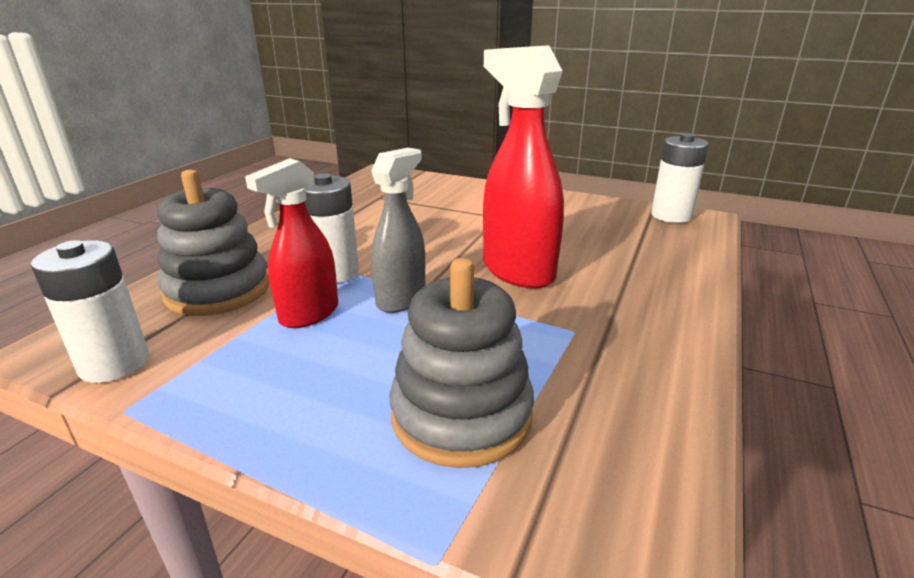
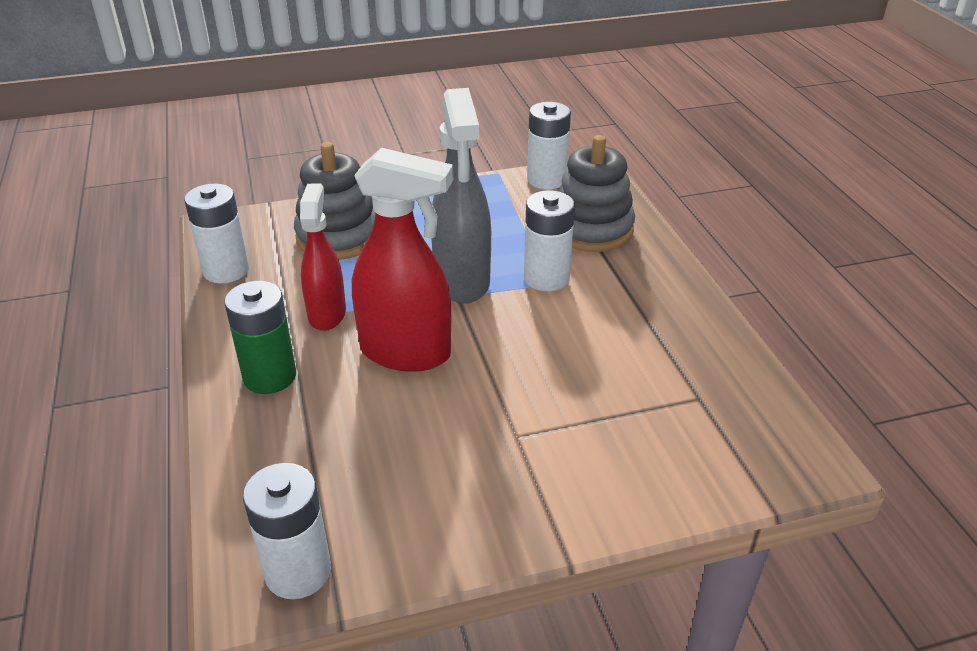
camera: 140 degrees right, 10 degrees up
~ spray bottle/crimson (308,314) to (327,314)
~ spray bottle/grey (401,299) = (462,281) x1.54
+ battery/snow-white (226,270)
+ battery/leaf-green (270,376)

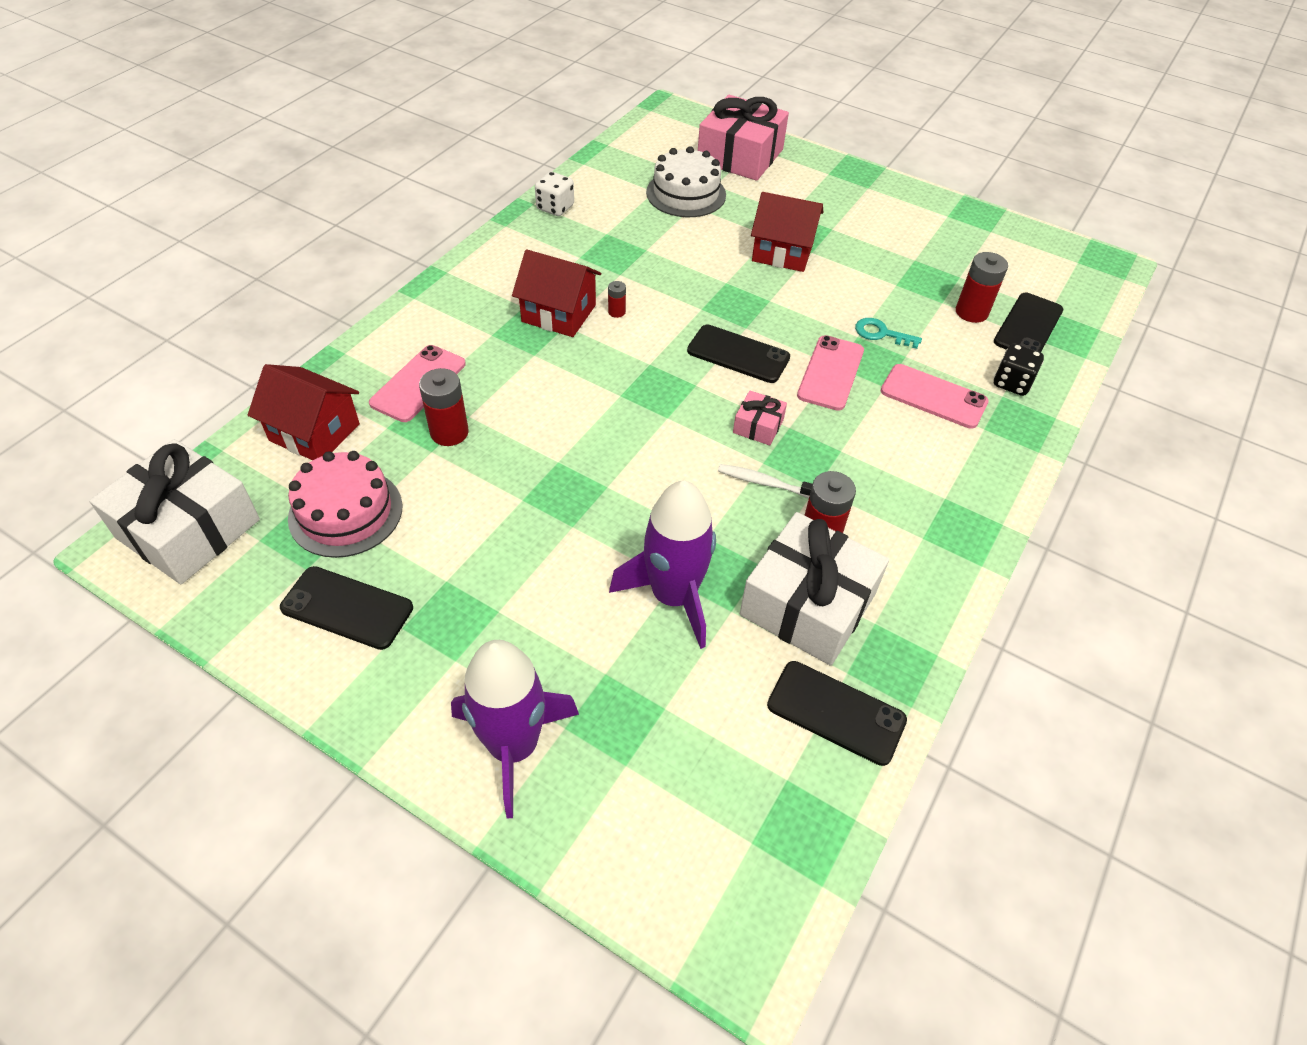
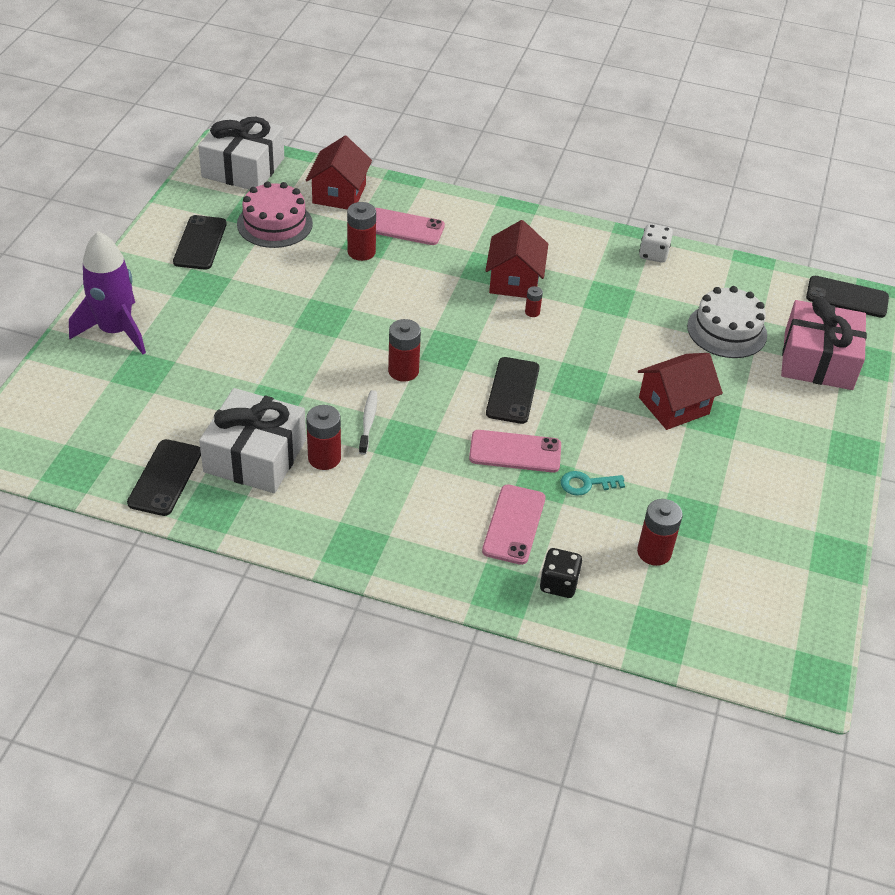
camera: 75 degrees right, 5 degrees down
- toy rocket/royal purple (673,596)
- gift/rosy (758,426)
~ cottage/crimson (782,252) = (673,406) 60 degrees clockwise
~ key/aqua (881,333) = (586,484) 105 degrees counterclockwise
~ phone/jet-black (1028,326) to (847,297)
+ battery/crimson (403,371)

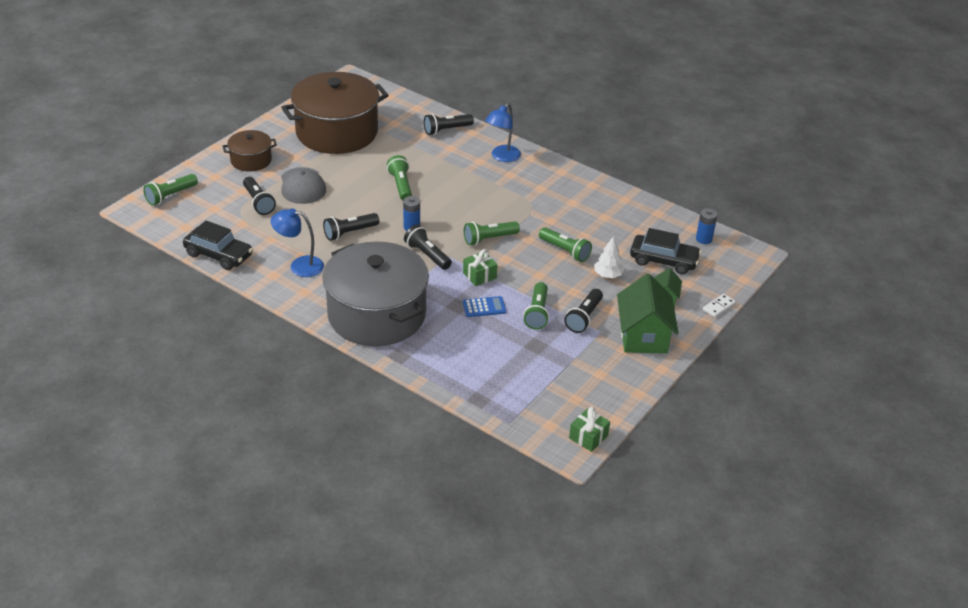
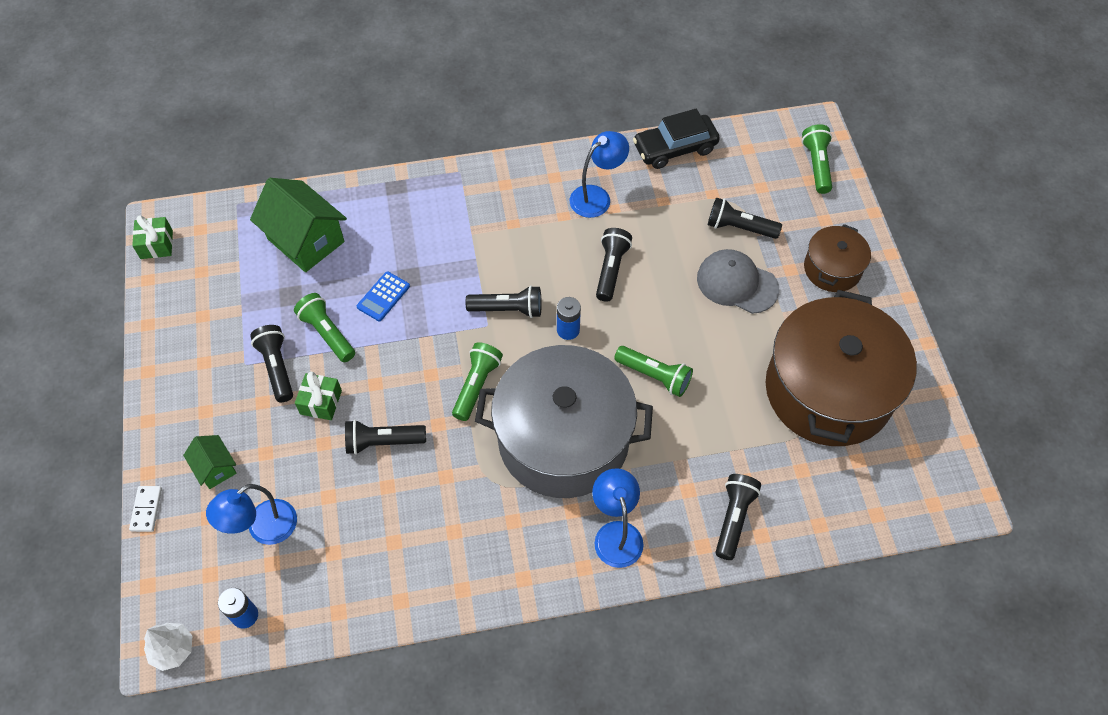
camera: 135 degrees right, 20 degrees up
~ cooking pot/grey (377,314) to (563,439)
~ gift/leaf-green (479,275) to (321,402)
~ pocket torch/leaf-green (565,251) to pocket torch/jet-black (383,442)
~ tree/snow-white (608,275) to (173,649)
~ cottage/leaf-green (643,336) to (305,240)
~ car/jet-black (663,260) to lamp/blue (263,529)

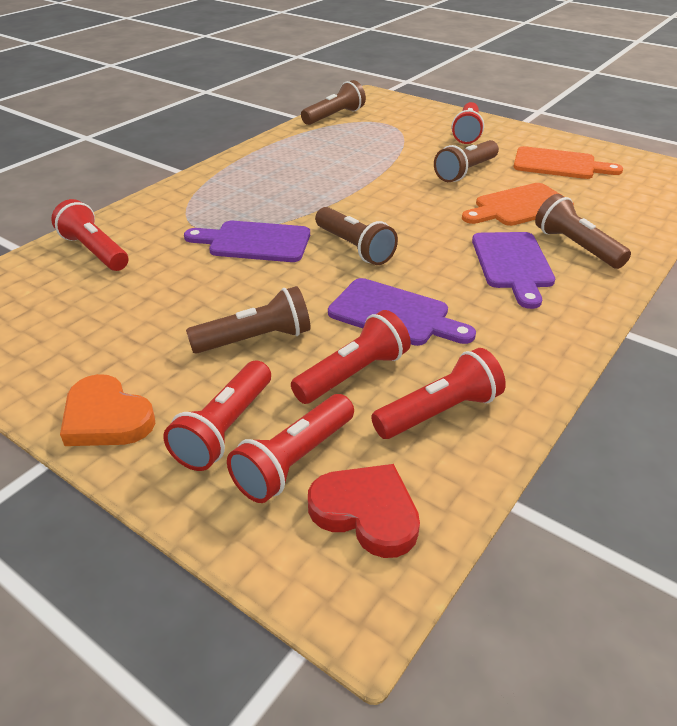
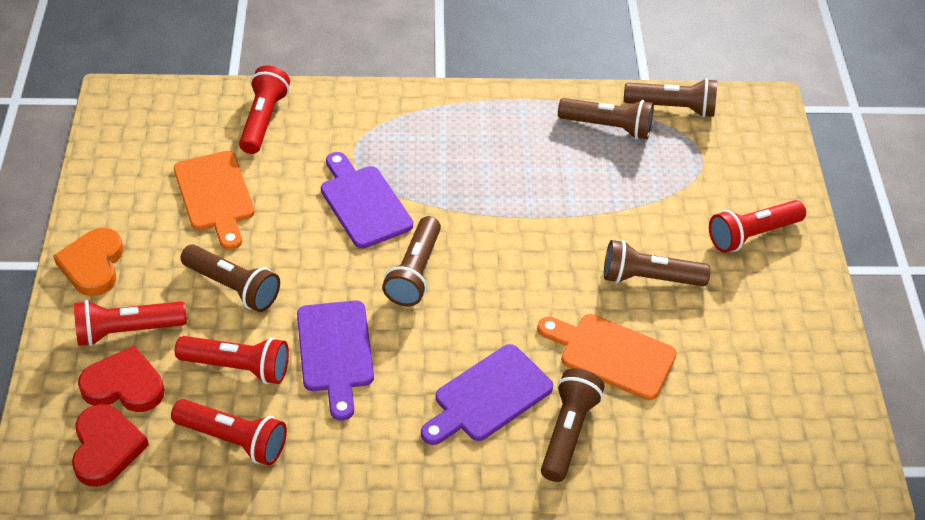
camera: 50 degrees right, 10 degrees up
~ pocket torch/crimson (294,461) to heart/crimson (124,385)
~ bread board/bright orange (559,164) to (215,196)
+ pocket torch/brown (608,127)

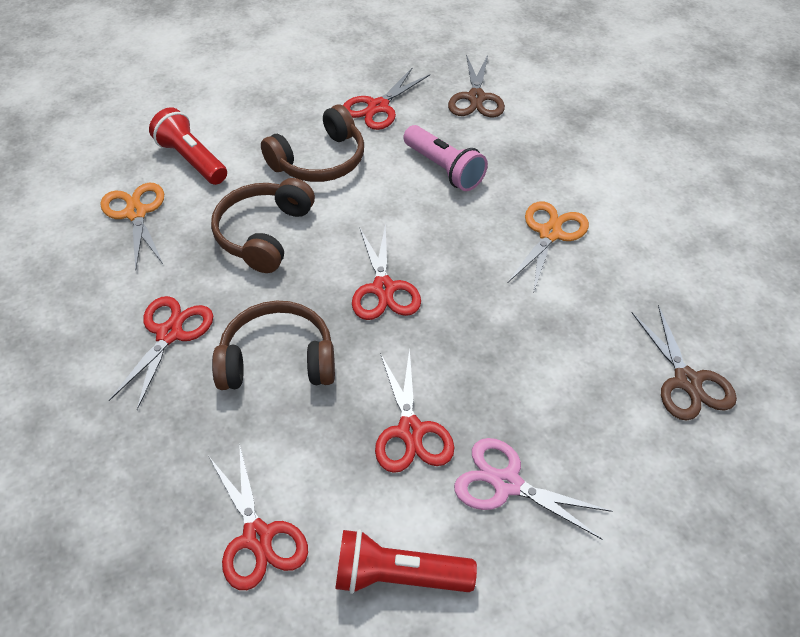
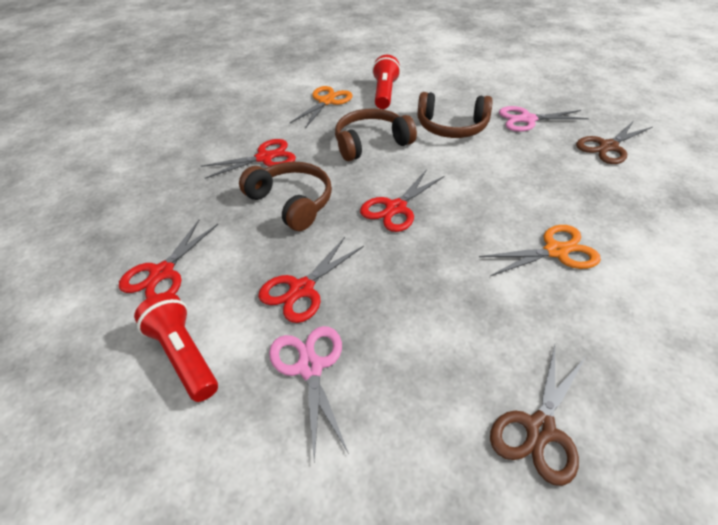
camera: 50 degrees right, 5 degrees down
~ shears/crimson (378,107) to shears/rosy (527,119)
- pocket torch/rosy (444,169)

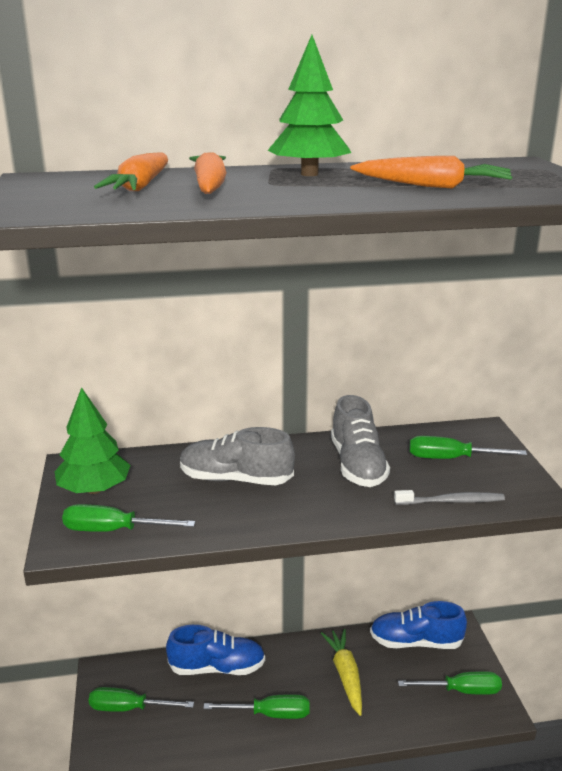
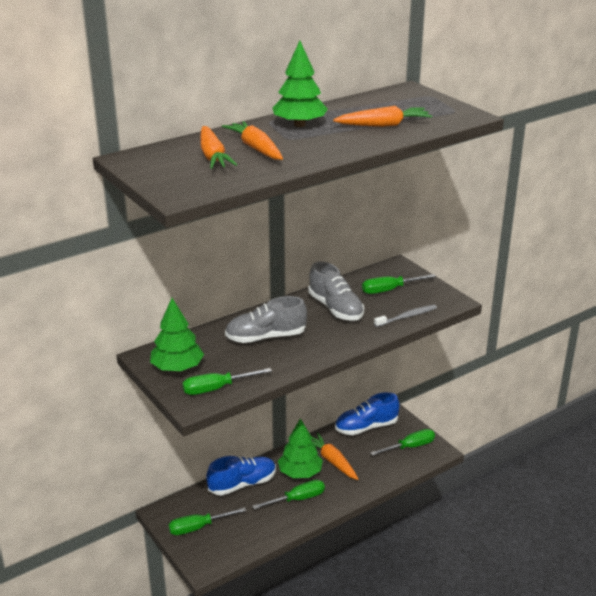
camera: 25 degrees left, 5 degrees up
~ root vegetable/yellow (345,675) to root vegetable/bright orange (332,461)
+ tree/leaf-green (300,473)

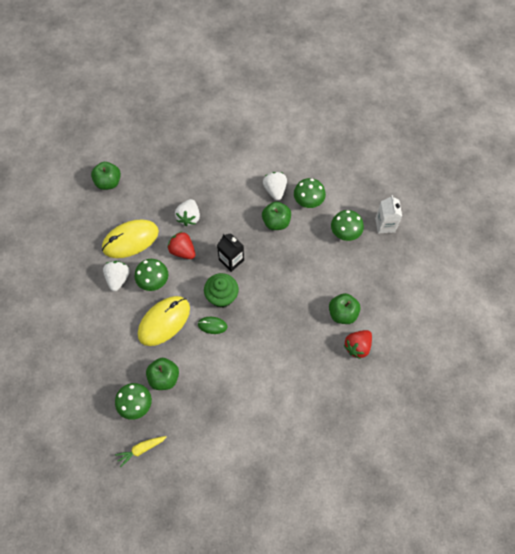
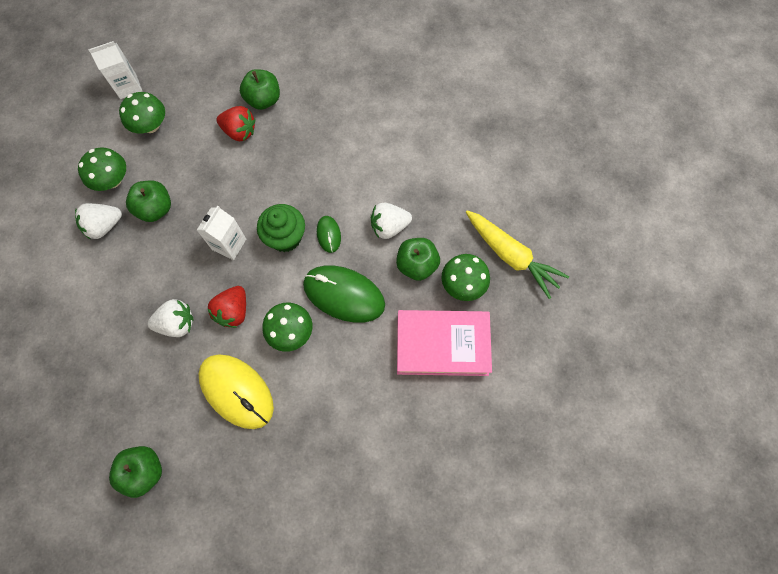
camera: 110 degrees left, 5 degrees up
~ strawberry/snow-white (118,278) to (389,227)
~ root vegetable/yellow (141,449) = (511,256) x1.79
~ computer mouse/yellow (164,321) to computer mouse/leaf-green (344,295)
~ juice carton/jet-black (231,260) to juice carton/snow-white (229,244)
~ strawberry/crimson (357,346) to (239,131)
+ hardback/rosy (442,345)

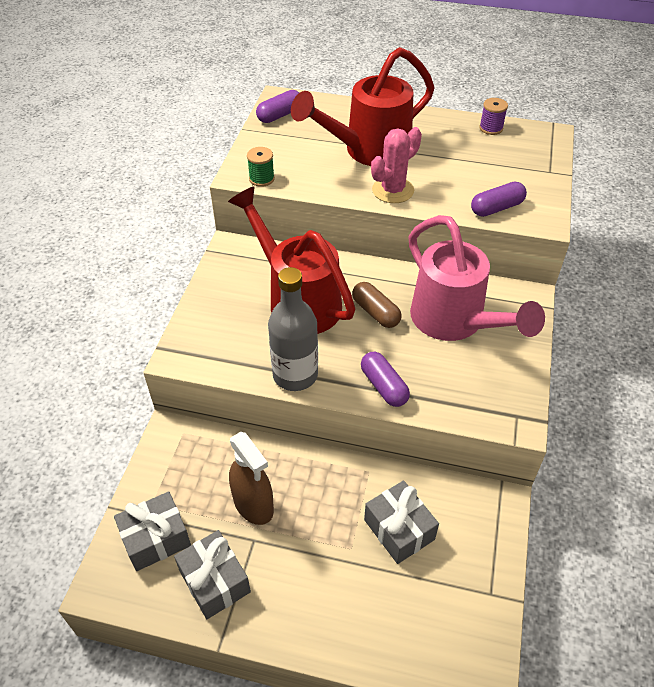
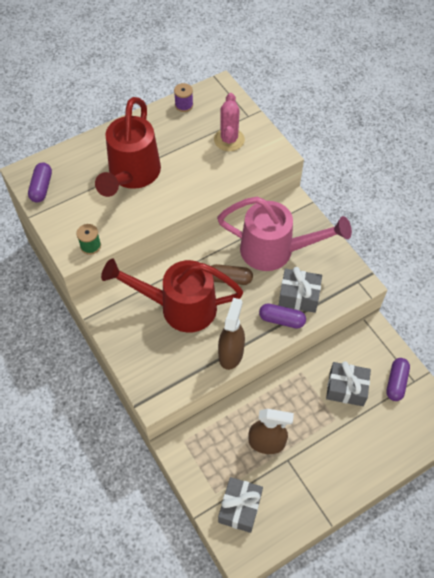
camera: 45 degrees left, 10 degrees up
~ gift/grey (215,581) to (299,296)
~ flask/grey (295,375) to spray bottle/brown (231,353)
~ saguaro cactus/rosy (393,190) to (229,140)
~ pill shape/royal purple (496,208) to (396,382)

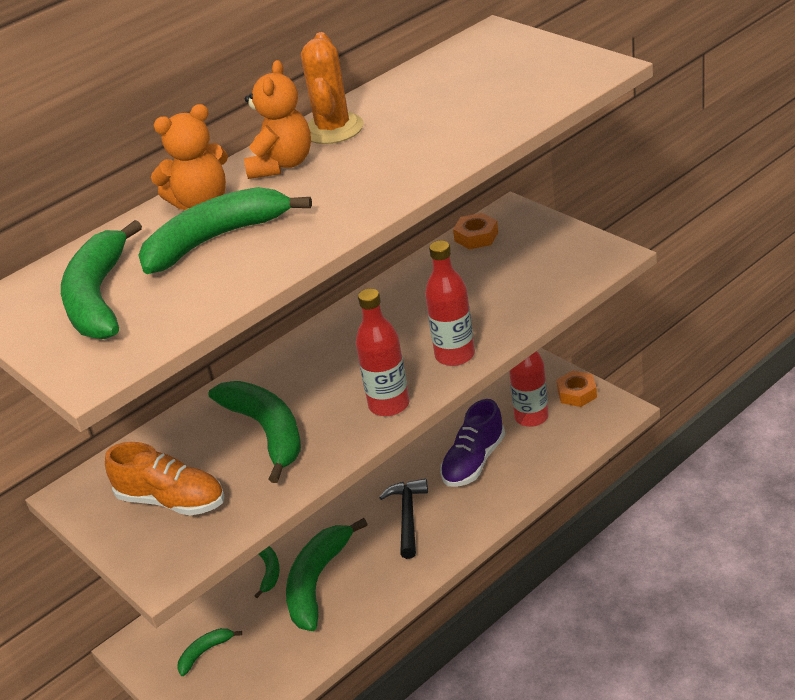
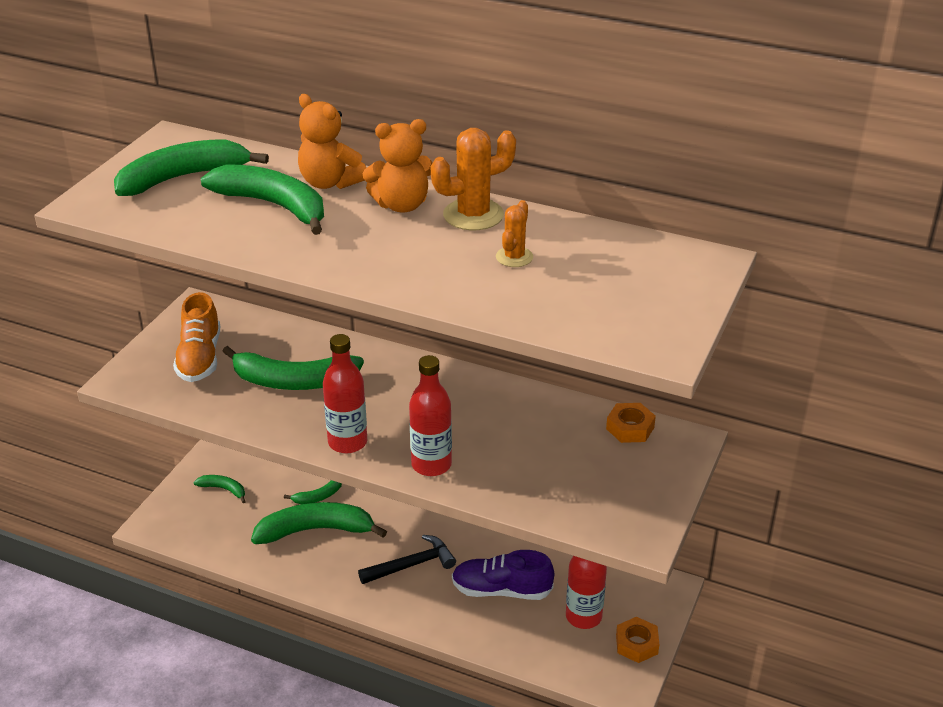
camera: 60 degrees right, 0 degrees up
~ toy banana/leaf-green (267,431) = (293,381) 60 degrees clockwise
+ saguaro cactus/bright orange (514,257)

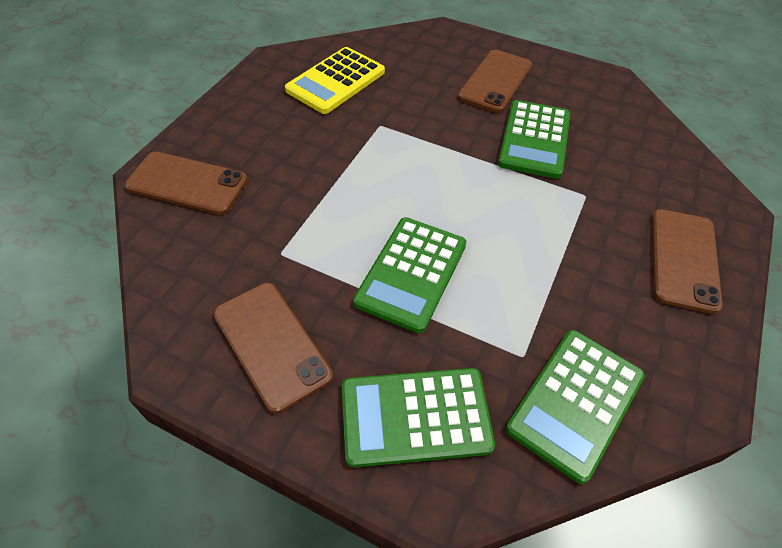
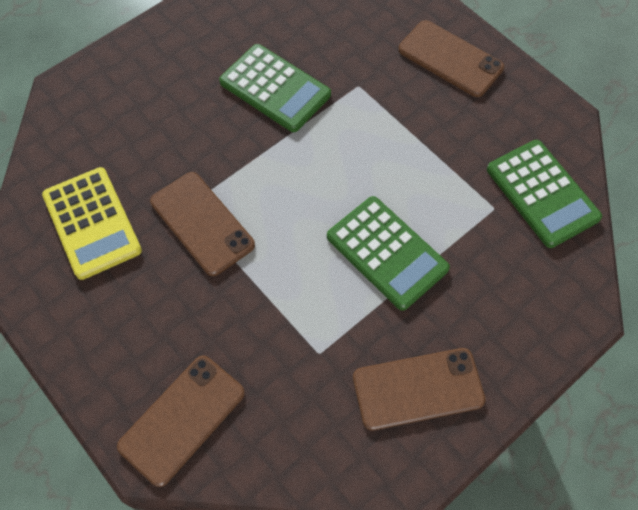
camera: 65 degrees left, 10 degrees up
- pocket calculator/leaf-green (415,417)
~ phone/brown (495,81) to (202,223)

